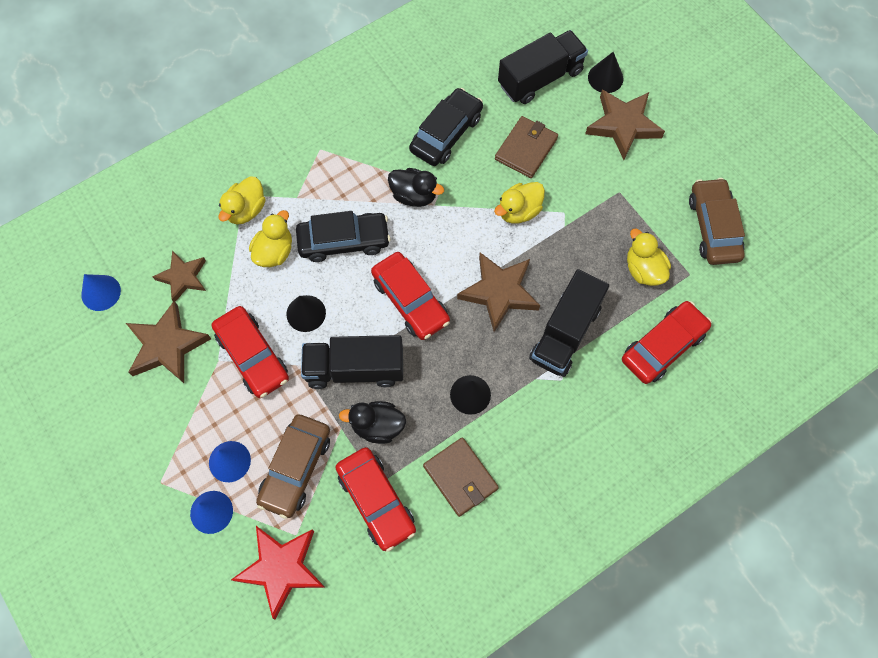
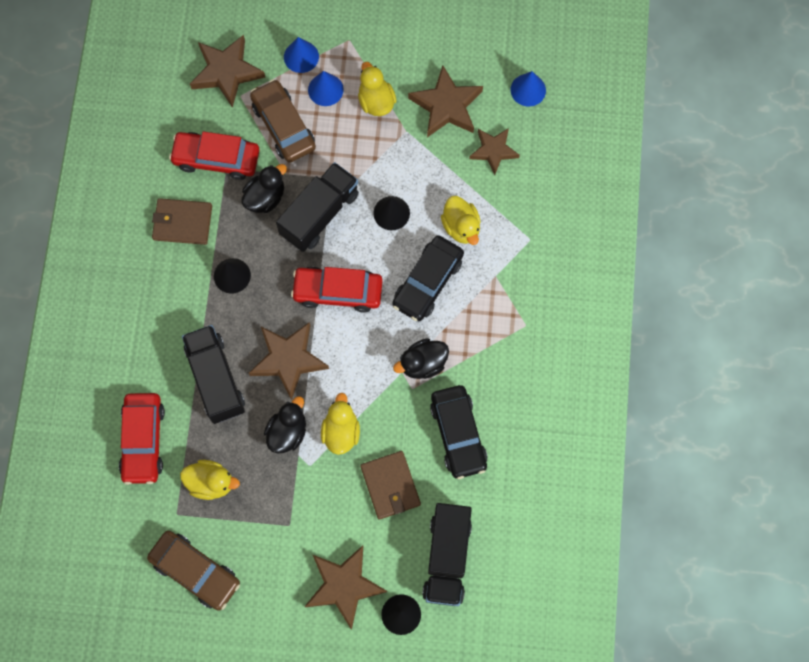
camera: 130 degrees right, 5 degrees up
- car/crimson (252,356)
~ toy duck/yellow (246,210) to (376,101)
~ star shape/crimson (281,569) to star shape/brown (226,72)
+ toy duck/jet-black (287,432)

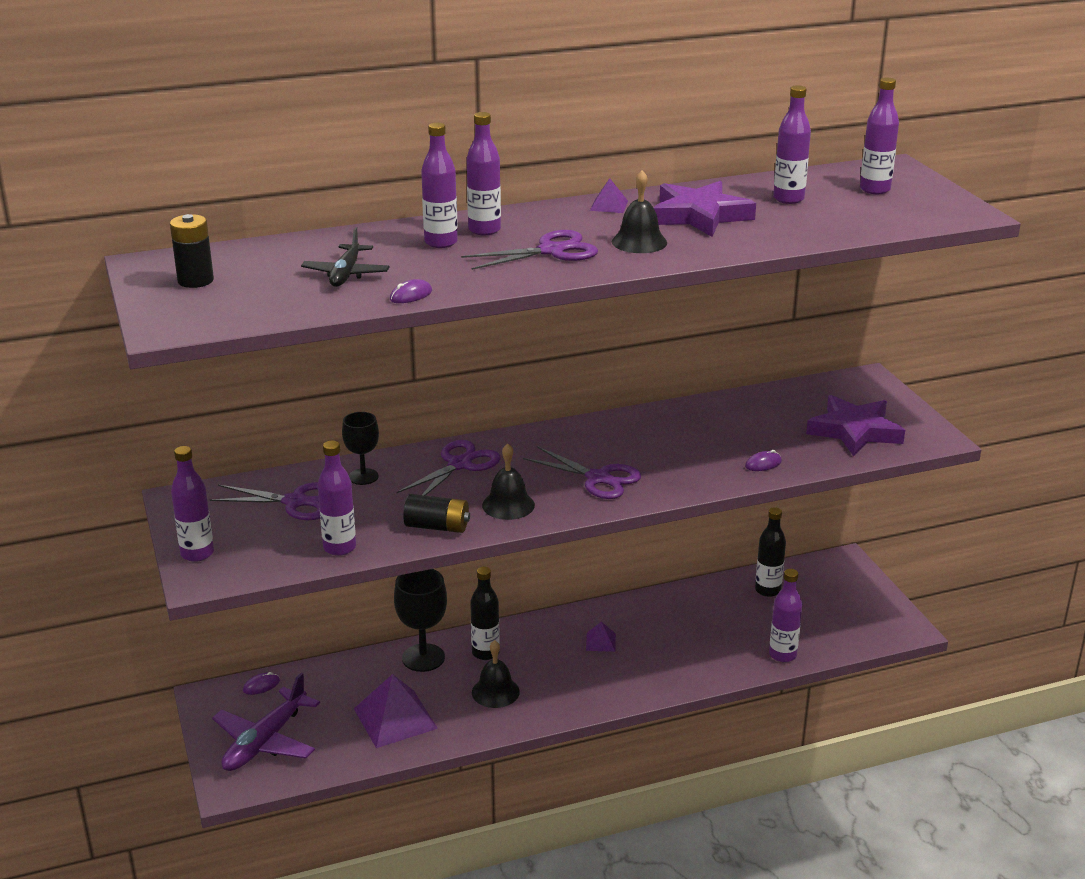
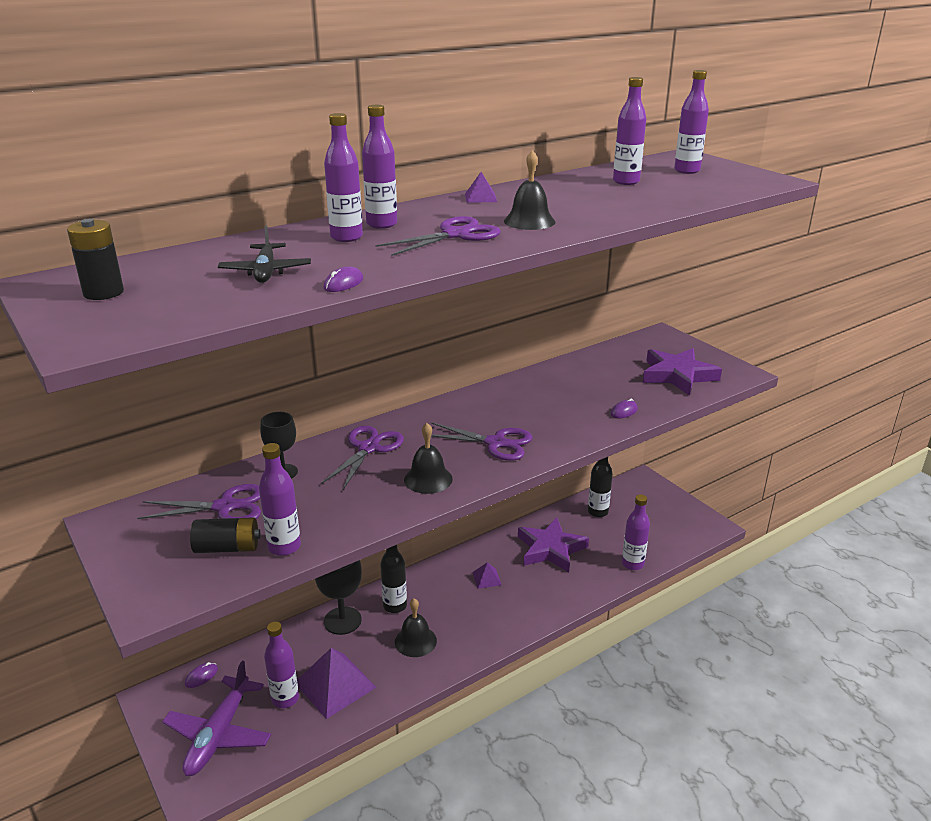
camera: 15 degrees left, 0 degrees up
~ flask/royal purple (197,553) to (285,699)
~ battery/jet-black (437,526) to (227,548)
~ star shape/royal purple (699,216) to (550,549)

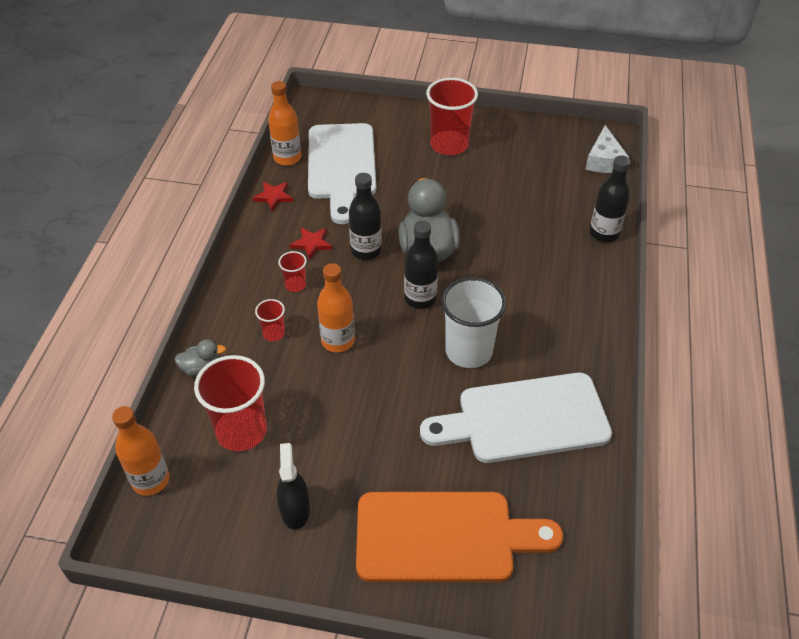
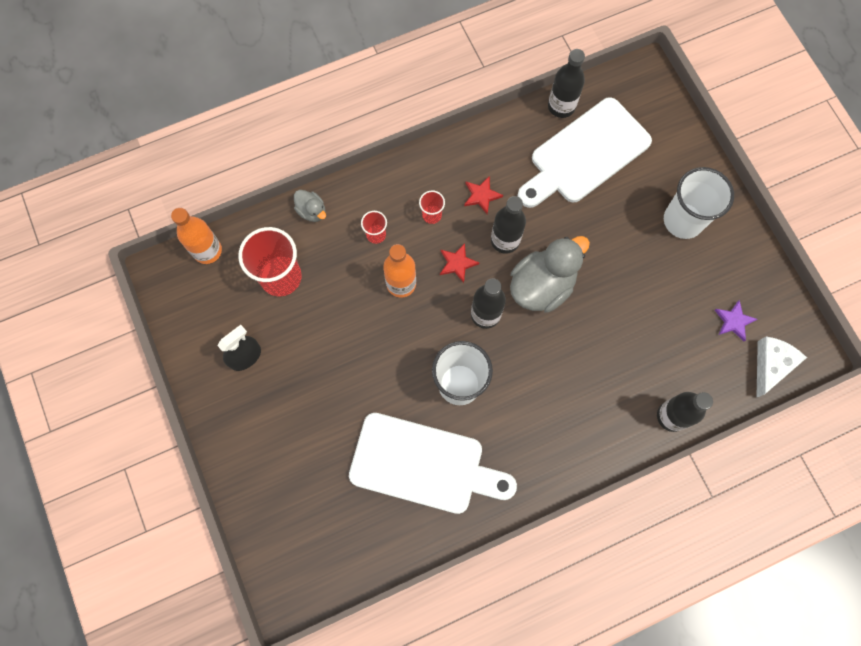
camera: 55 degrees right, 25 degrees up
~ star shape/crimson (273,197) to (457,263)
~ flask/bright orange (287,158) to flask/jet-black (561,106)
- bread board/bright orange (444,537)
~ bread board/snow-white (525,419) = (423,464) 150 degrees clockwise
~ beaker/crimson (449,144) to beaker/snow-white (683,220)
~ piece of cheese/snow-white (604,160) = (771,365) 150 degrees clockwise
+ star shape/royal purple (733,321)

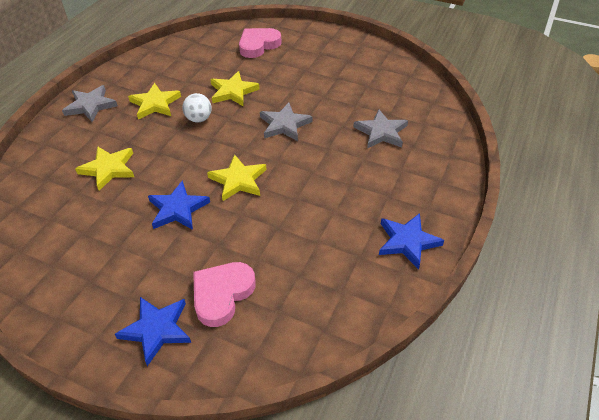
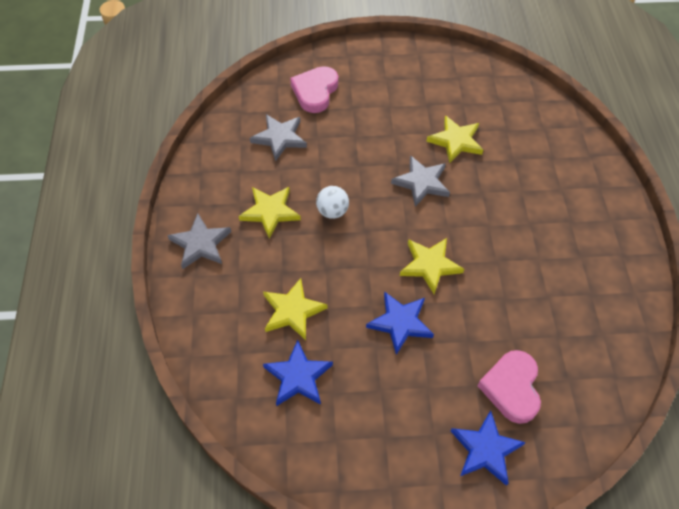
camera: 30 degrees left, 10 degrees up
~ star shape/yellow (233,91) to (456,141)
~ star shape/grey (381,132) to (279,138)
~ star shape/blue (407,241) to (298,376)

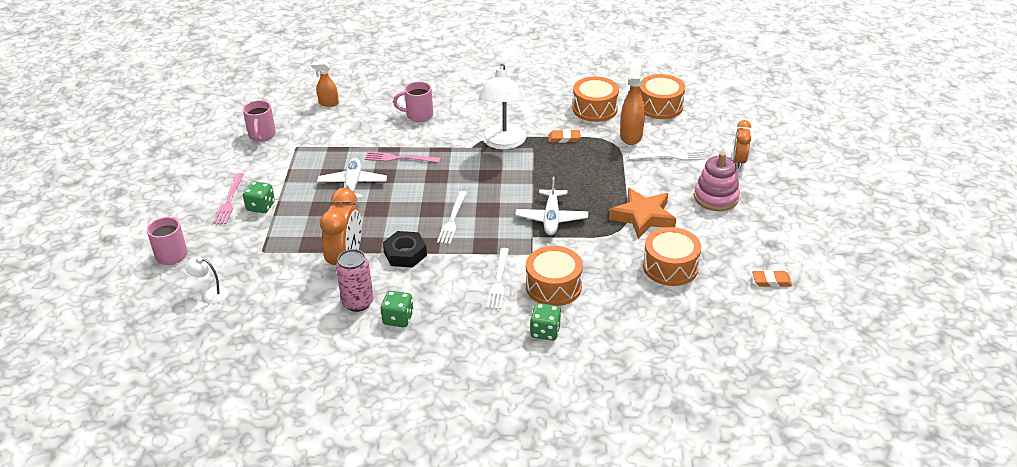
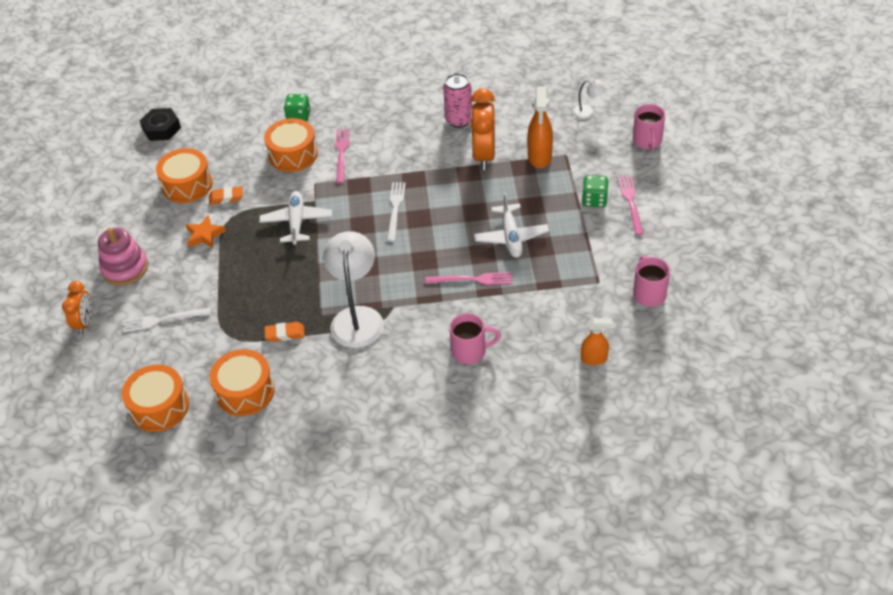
camera: 175 degrees right, 10 degrees up
- die/leaf-green (398,319)
~ hex nut/jet-black (405,254) to (161,128)
~ fork/snow-white (499,281) to fork/rosy (341,153)
~ star shape/bright orange (643,217) = (205,235) x0.60
~ spray bottle/bright orange (631,136) to (539,157)
~ eraser/bright orange (771,281) to (226,197)

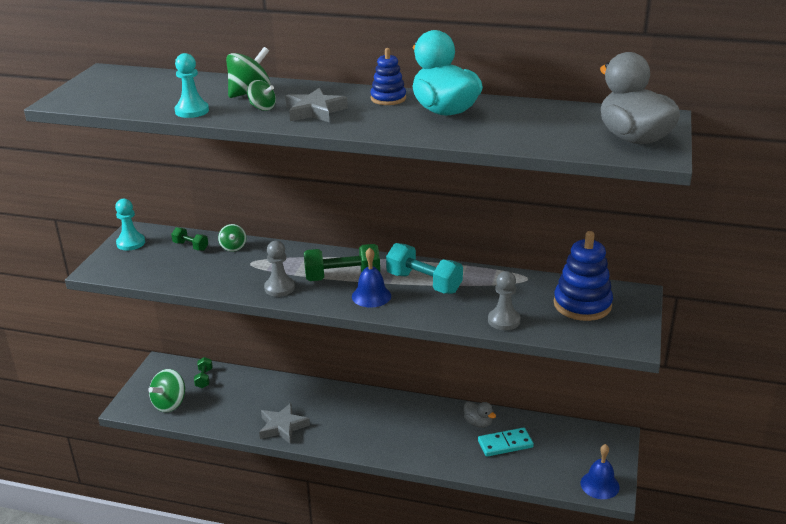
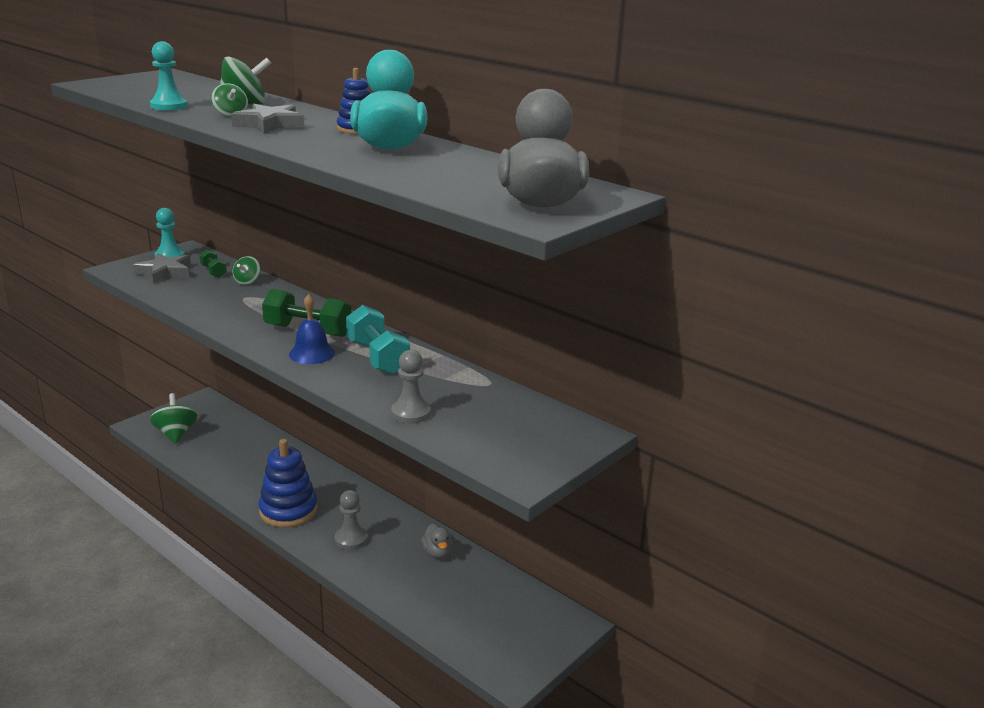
camera: 25 degrees right, 5 degrees down
~ toy top/leaf-green (169,404) = (176,434) 105 degrees clockwise
- free weight/leaf-green (204,378)
~ star shape/grey (282,426) to (165,272)
~ chess pawn/grey (279,288) to (351,539)
- domino piece/aqua (505,444)
~ ring stacker/blue (582,304) to (288,511)
- bell/blue (599,485)

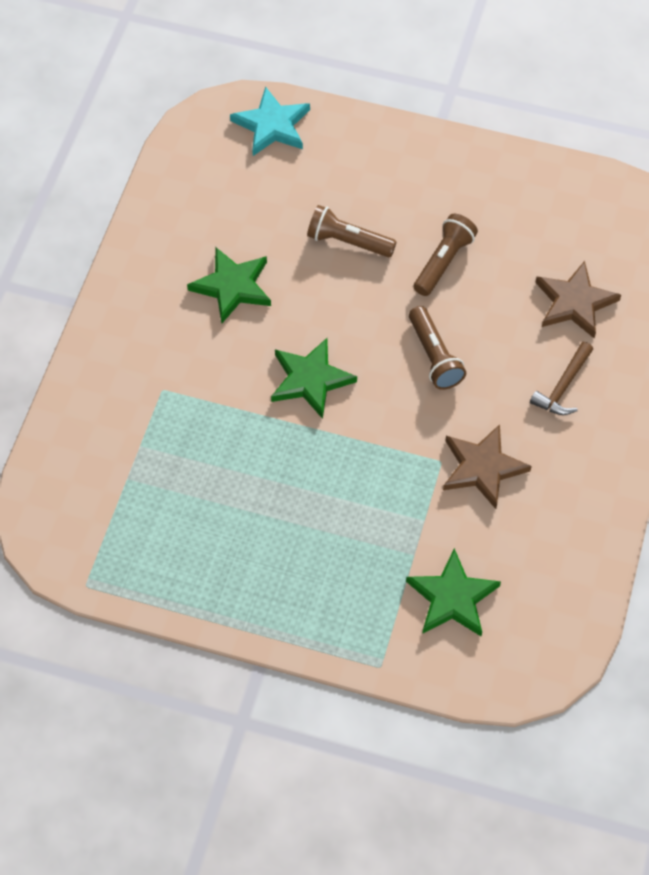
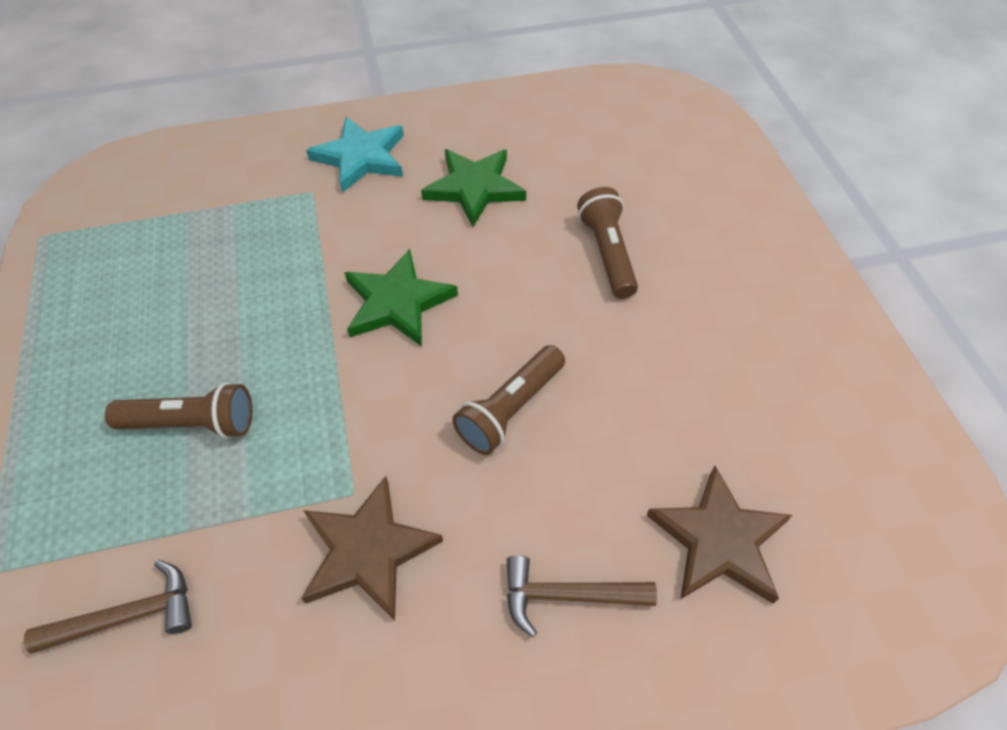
camera: 60 degrees right, 5 degrees down
~ star shape/aqua (272,125) to (361,157)
~ star shape/leaf-green (452,597) to claw hammer/brown (128,615)
~ pocket torch/brown (443,262) to (192,423)

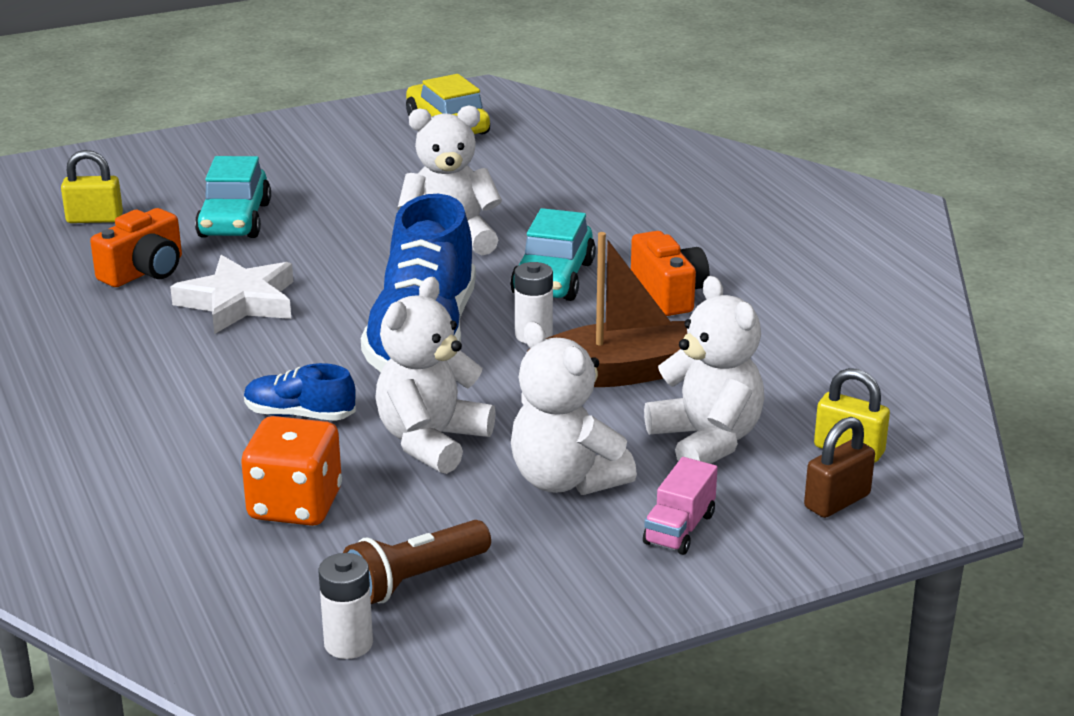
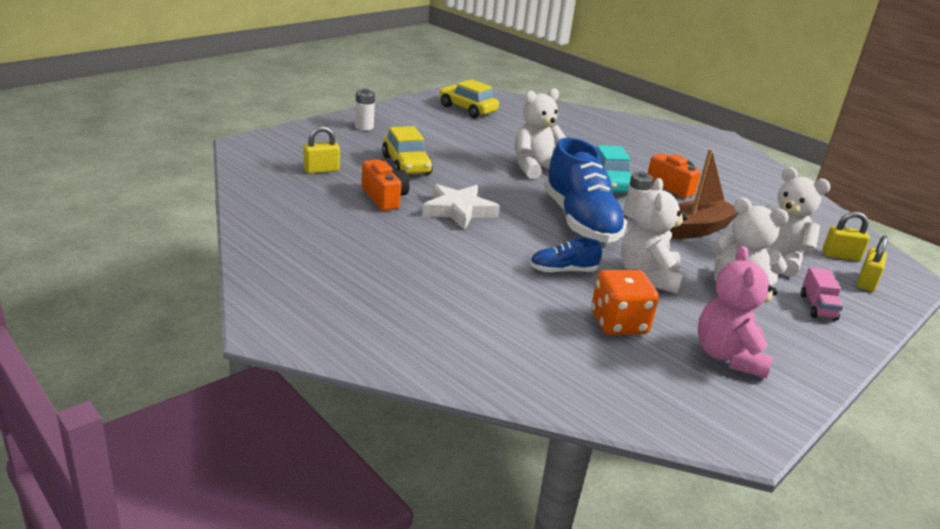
camera: 25 degrees left, 0 degrees up
~ camera/bright orange (144,271) = (384,198) 45 degrees counterclockwise
~ car/aqua (235,220) to car/yellow (406,165)
~ battery/snow-white (348,644) to (364,127)
~ pocket torch/brown (414,580) to teddy/rosy (728,356)
~ lock/brown (837,501) to lock/yellow (866,282)

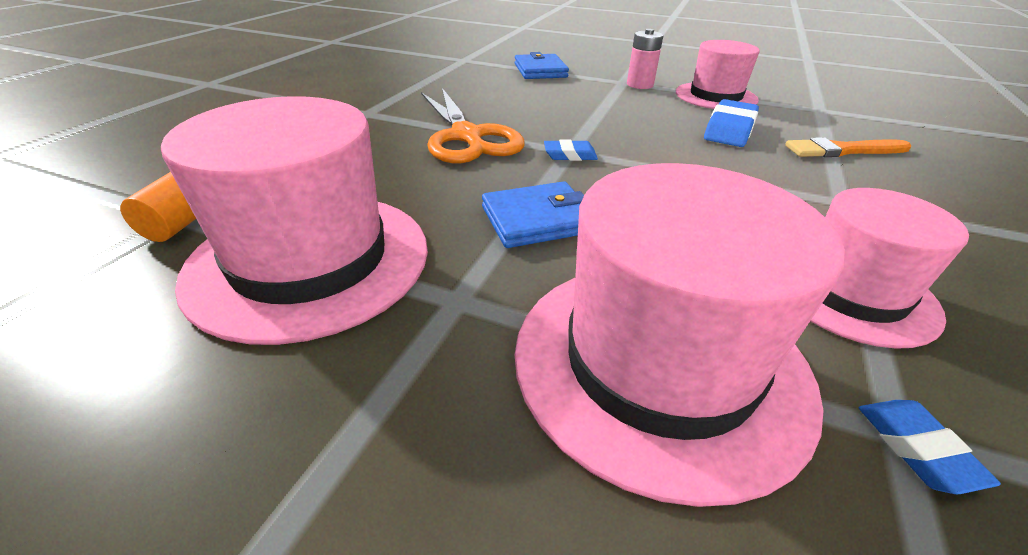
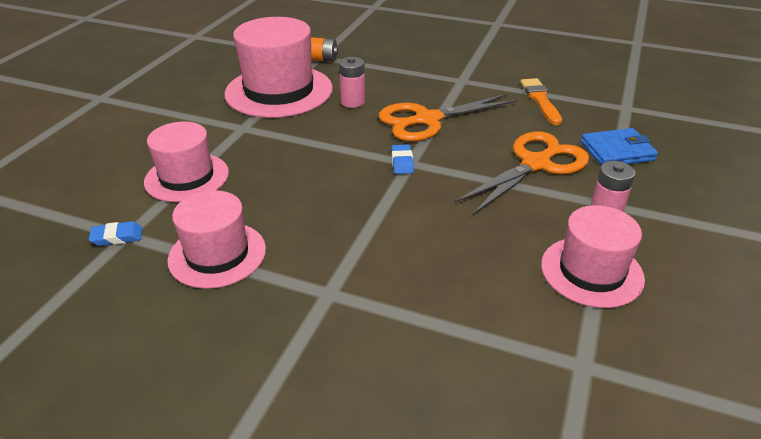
camera: 90 degrees right, 0 degrees up
- wallet/blue (537,219)
~ tall hat/rosy (659,363) = (187,177) x0.63
- eraser/blue (729,129)
~ paint brush/bright orange (842,150) to (540,100)
+ battery/rosy (353,102)
+ shears/bright orange (536,164)

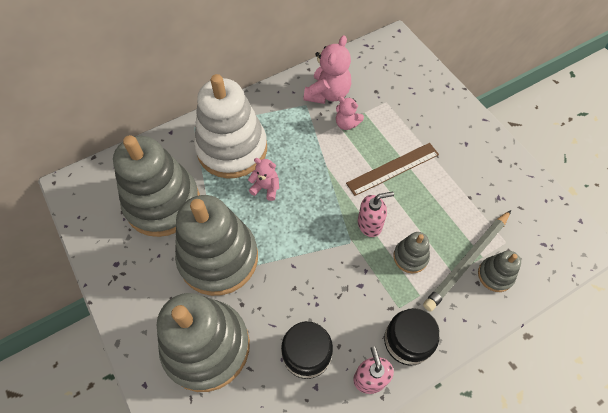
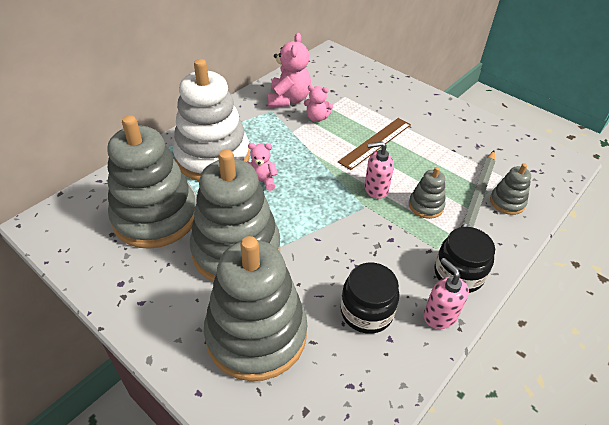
camera: 20 degrees left, 15 degrees down
~ pump bottle/rosy (370,224) = (375,189) 150 degrees counterclockwise

